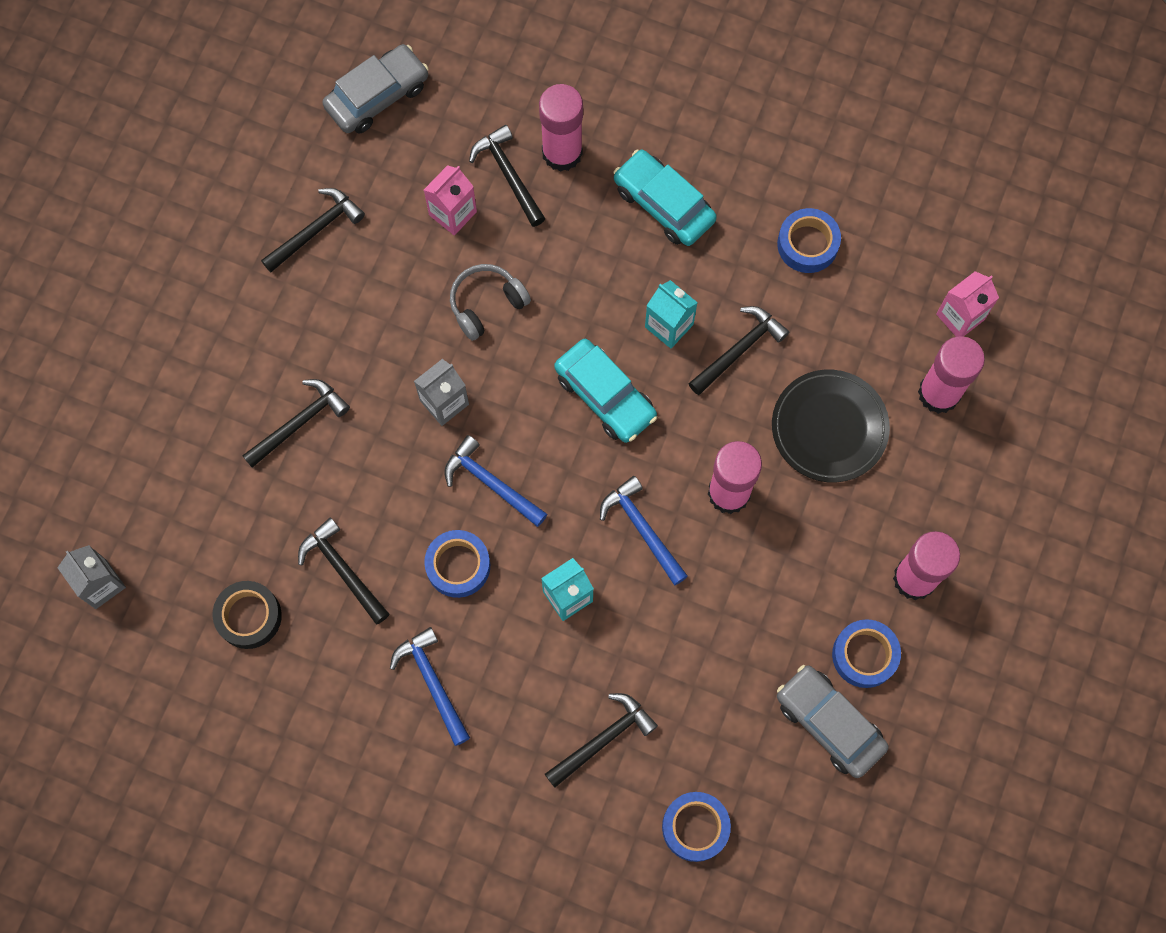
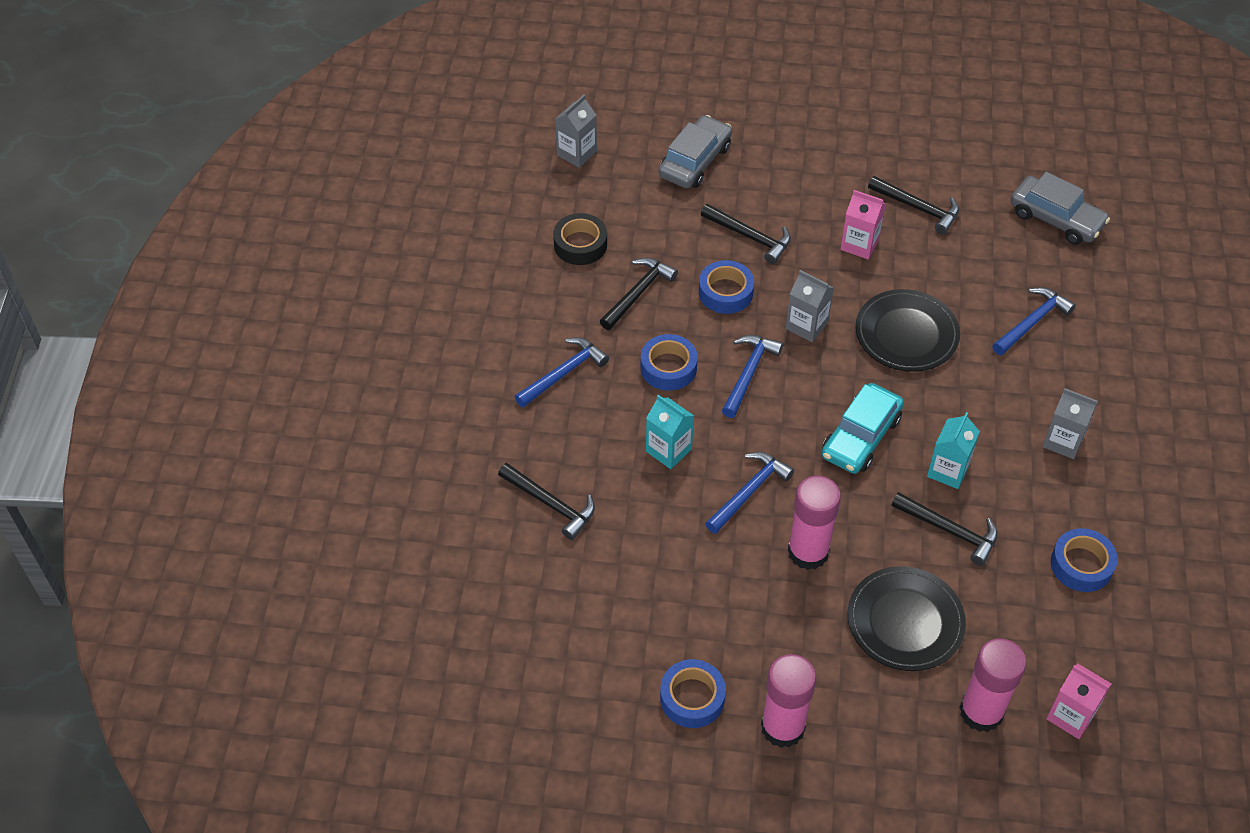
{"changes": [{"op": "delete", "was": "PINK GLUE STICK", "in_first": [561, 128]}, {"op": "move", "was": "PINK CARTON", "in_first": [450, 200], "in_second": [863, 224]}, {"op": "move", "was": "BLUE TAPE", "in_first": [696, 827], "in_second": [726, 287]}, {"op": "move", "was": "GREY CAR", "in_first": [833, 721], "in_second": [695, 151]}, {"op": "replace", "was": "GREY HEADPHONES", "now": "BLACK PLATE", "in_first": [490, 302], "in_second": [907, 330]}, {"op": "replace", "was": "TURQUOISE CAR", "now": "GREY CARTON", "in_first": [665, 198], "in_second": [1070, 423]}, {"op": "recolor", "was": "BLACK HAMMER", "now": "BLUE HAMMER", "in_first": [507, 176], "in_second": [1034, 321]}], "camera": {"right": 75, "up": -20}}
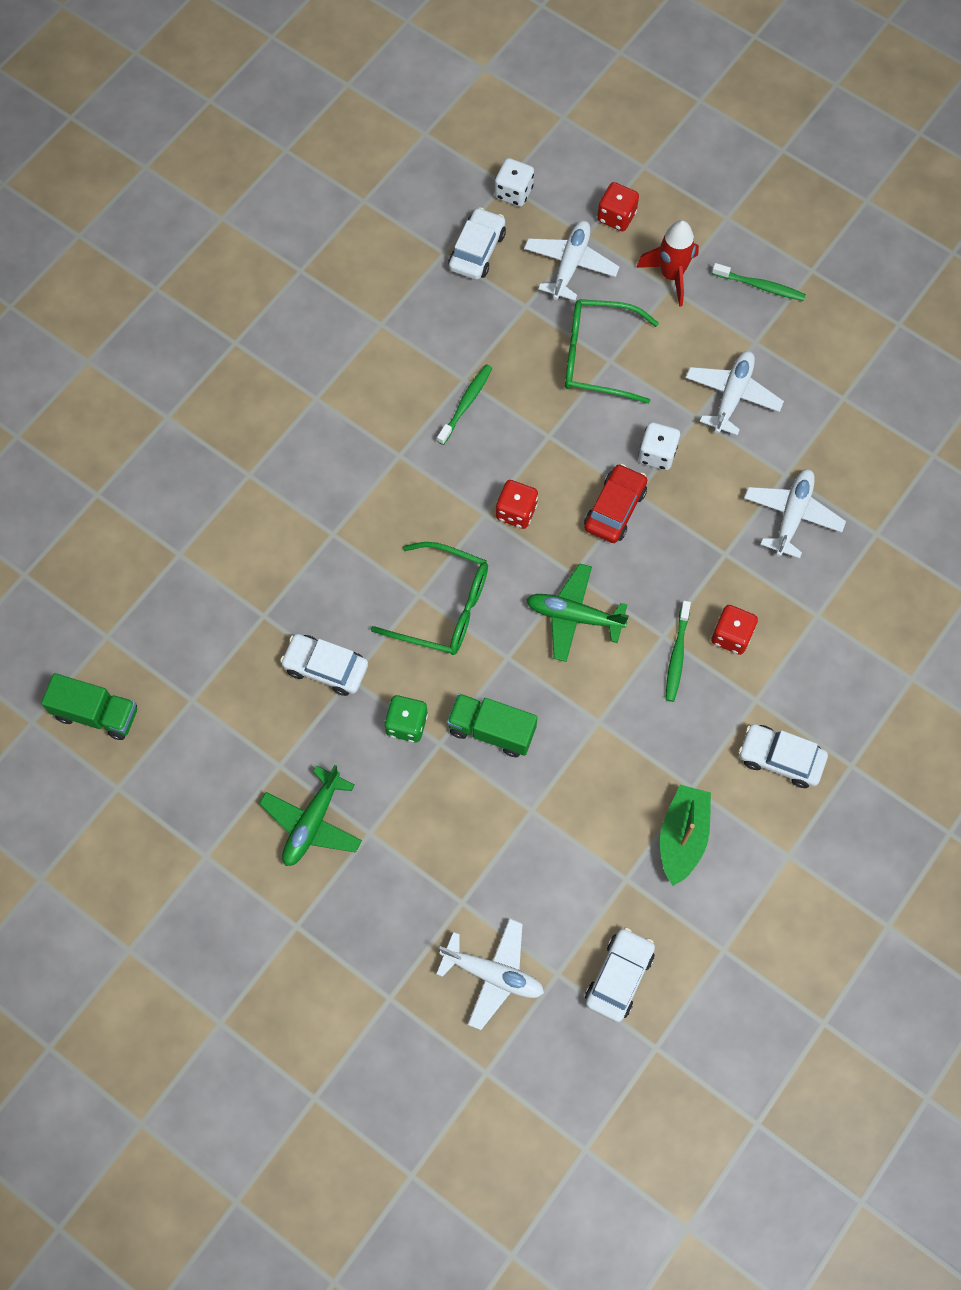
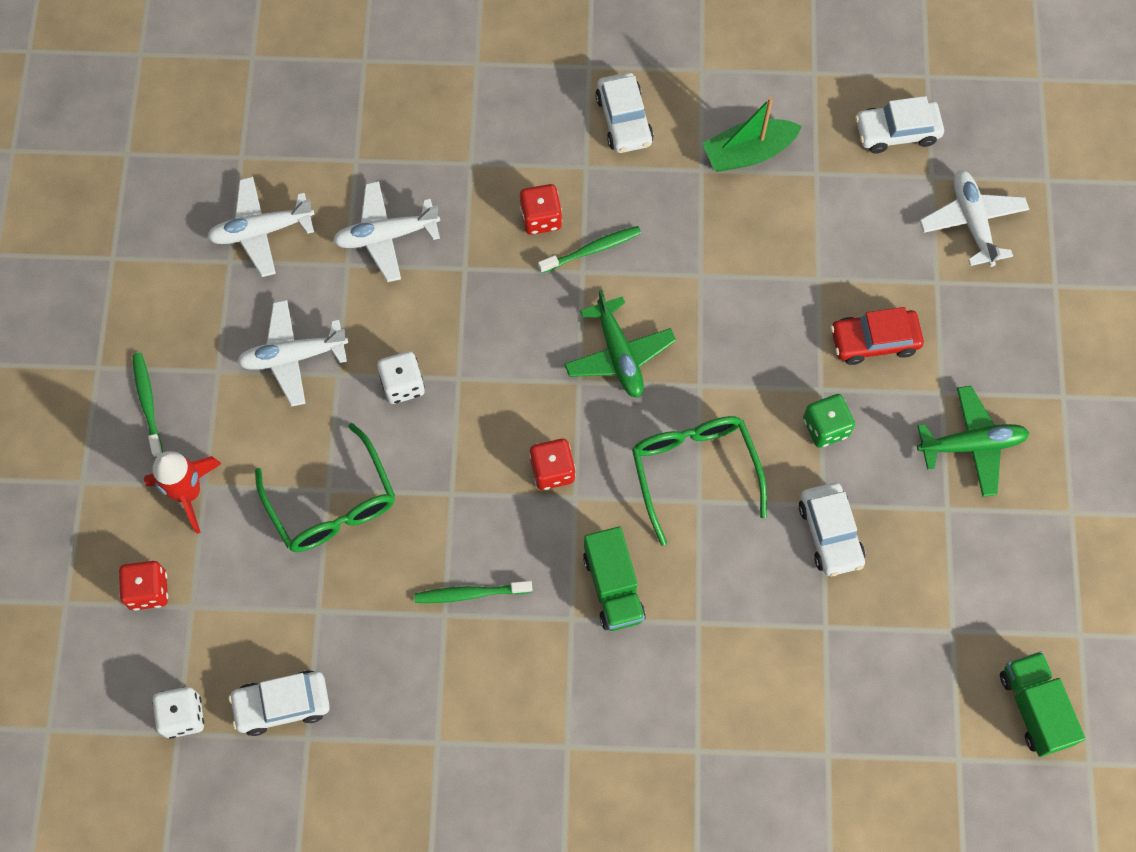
{"changes": [{"op": "move", "was": "GREEN TRUCK", "in_first": [492, 725], "in_second": [614, 578]}, {"op": "move", "was": "WHITE PLANE", "in_first": [572, 261], "in_second": [261, 227]}, {"op": "move", "was": "RED CAR", "in_first": [615, 503], "in_second": [877, 336]}], "camera": {"right": -125, "up": 0}}
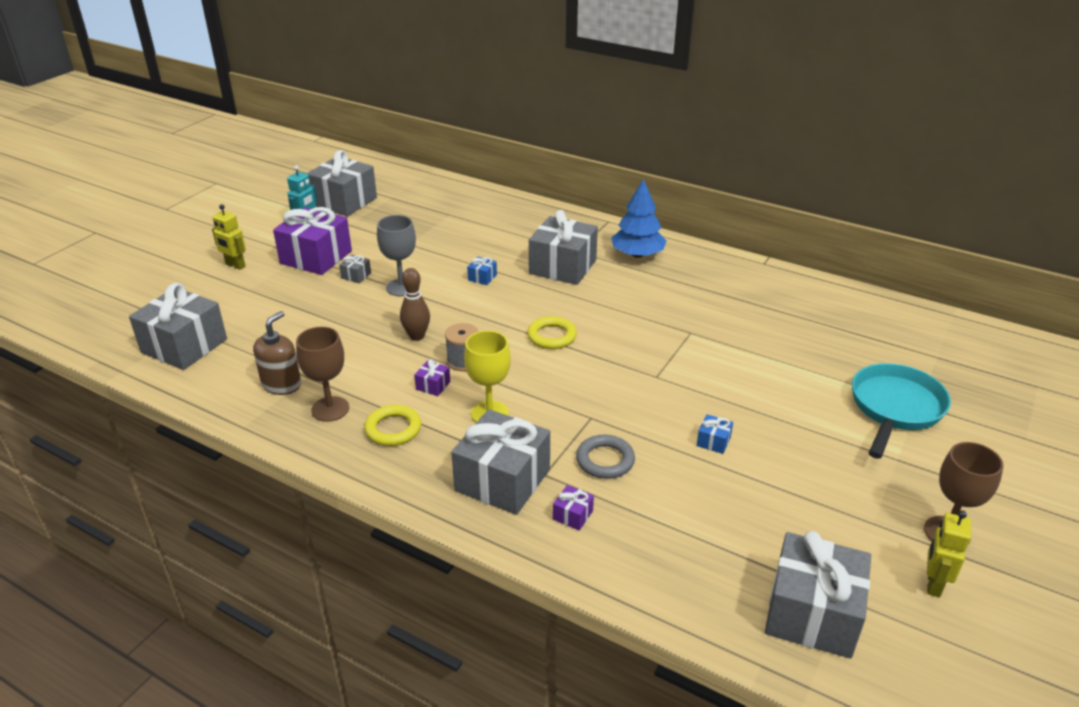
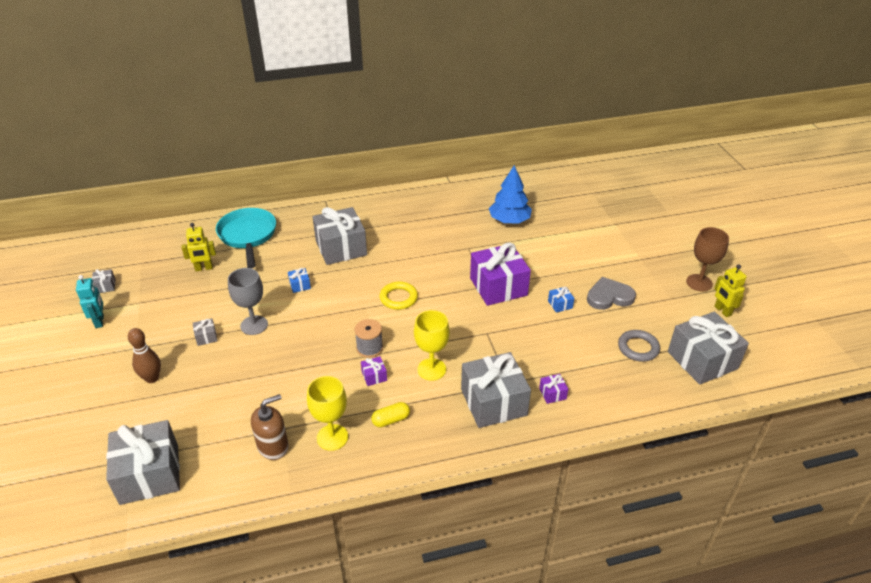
{"changes": [{"op": "insert", "now": "GREY HEART", "in_second": [611, 293]}, {"op": "move", "was": "YELLOW ROBOT", "in_first": [229, 237], "in_second": [198, 247]}, {"op": "move", "was": "PURPLE GIFT", "in_first": [312, 241], "in_second": [500, 274]}, {"op": "move", "was": "BROWN BOWLING PIN", "in_first": [415, 304], "in_second": [144, 355]}, {"op": "move", "was": "GREY RING", "in_first": [605, 457], "in_second": [639, 346]}, {"op": "move", "was": "BLUE TREE", "in_first": [638, 218], "in_second": [510, 194]}, {"op": "move", "was": "TURQUOISE PAN", "in_first": [901, 411], "in_second": [246, 238]}, {"op": "replace", "was": "YELLOW RING", "now": "YELLOW CAPSULE", "in_first": [392, 425], "in_second": [390, 414]}, {"op": "recolor", "was": "BROWN GOBLET", "now": "YELLOW GOBLET", "in_first": [322, 374], "in_second": [327, 413]}, {"op": "rotate", "was": "BROWN SOAP DISPENSER", "in_first": [277, 353], "in_second": [270, 427], "clockwise": 75}, {"op": "resize", "was": "GREY GIFT", "in_first": [341, 183], "in_second": [104, 281], "ratio": 0.41}], "camera": {"right": -45, "up": 5}}
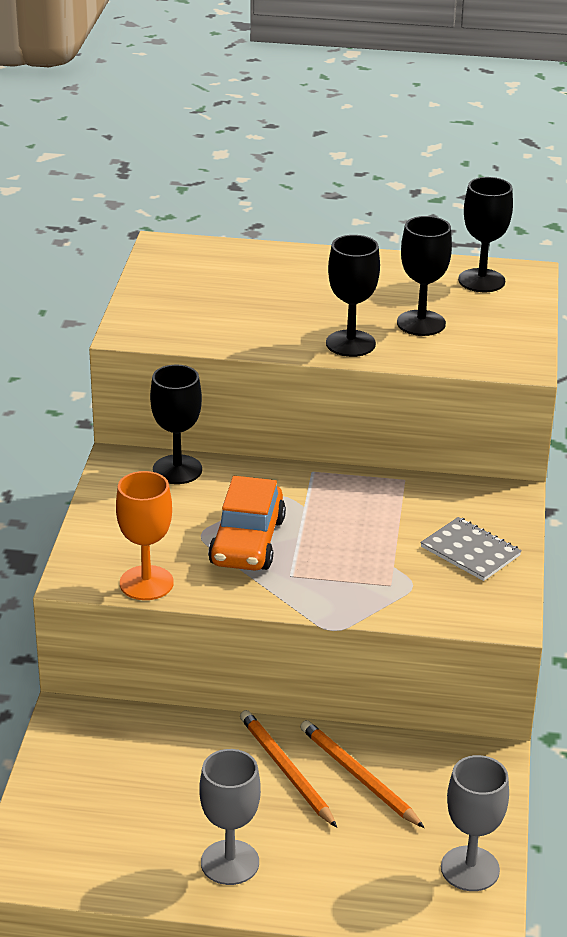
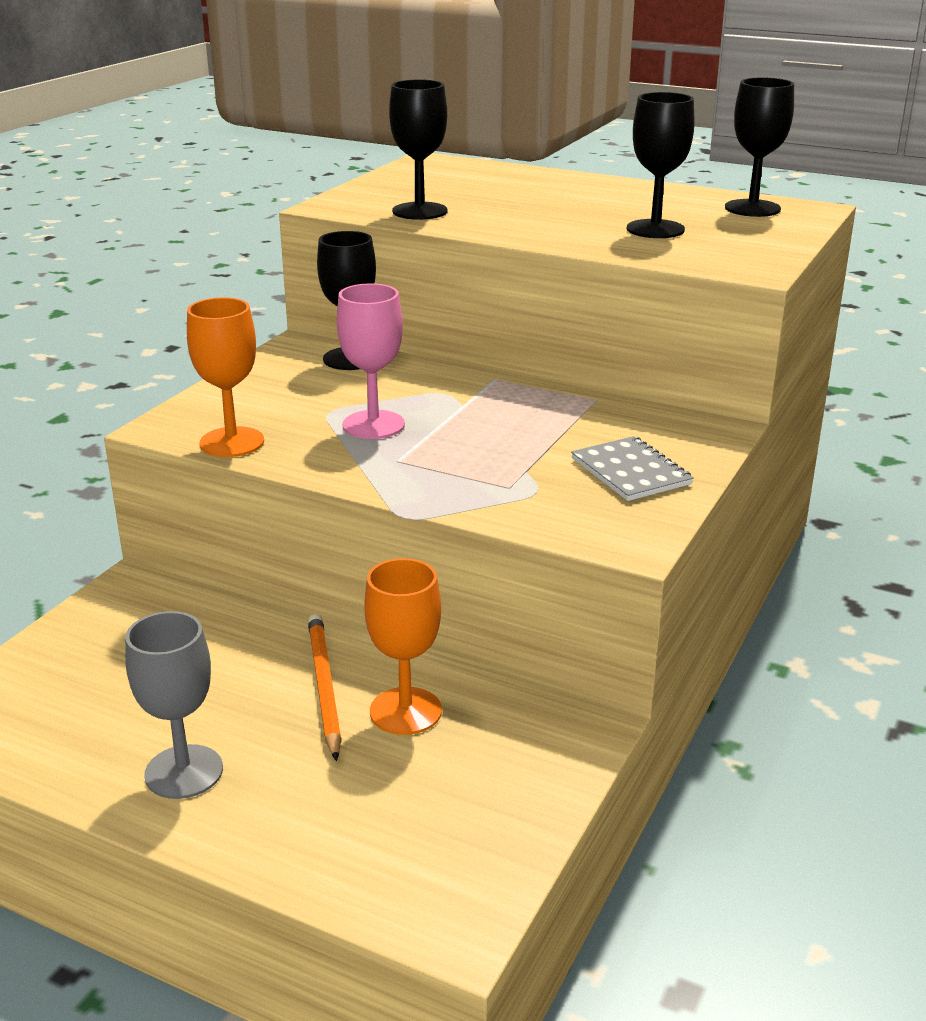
{"changes": [{"op": "delete", "was": "GREY GOBLET", "in_first": [475, 823]}, {"op": "move", "was": "BLACK GOBLET", "in_first": [353, 296], "in_second": [418, 150]}, {"op": "replace", "was": "ORANGE CAR", "now": "PINK GOBLET", "in_first": [247, 523], "in_second": [371, 361]}, {"op": "replace", "was": "ORANGE PENCIL", "now": "ORANGE GOBLET", "in_first": [362, 774], "in_second": [403, 646]}], "camera": {"right": 20, "up": -5}}
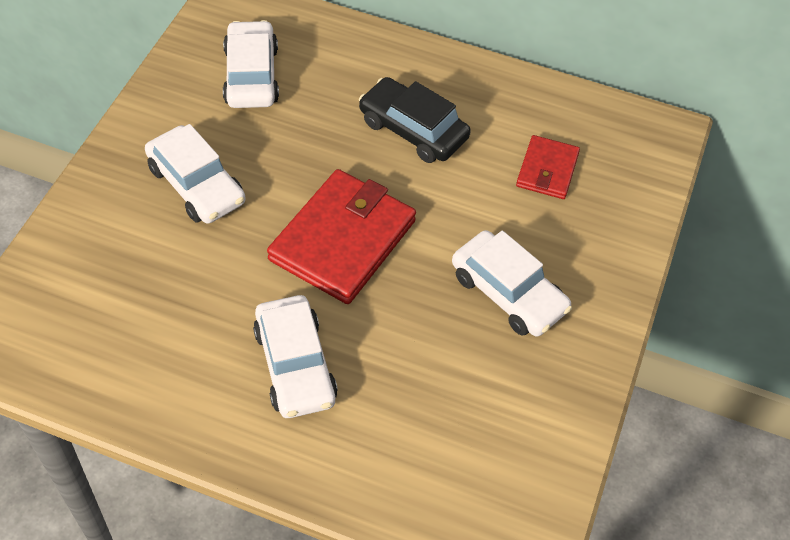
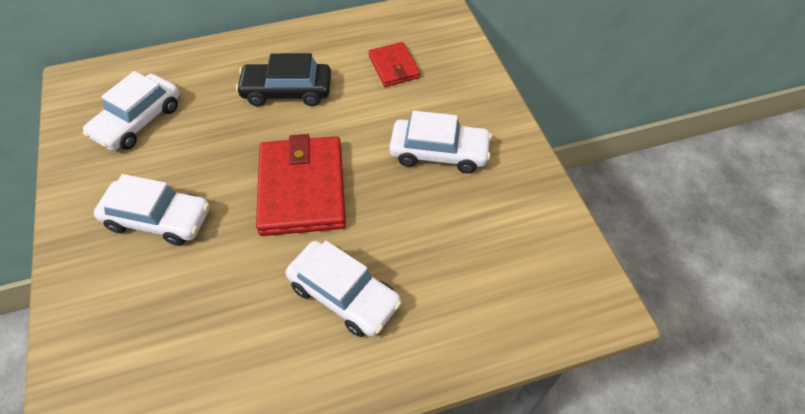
{"changes": [{"op": "rotate", "was": "WHITE CAR", "in_first": [251, 64], "in_second": [131, 111], "clockwise": -105}], "camera": {"right": -35, "up": 0}}
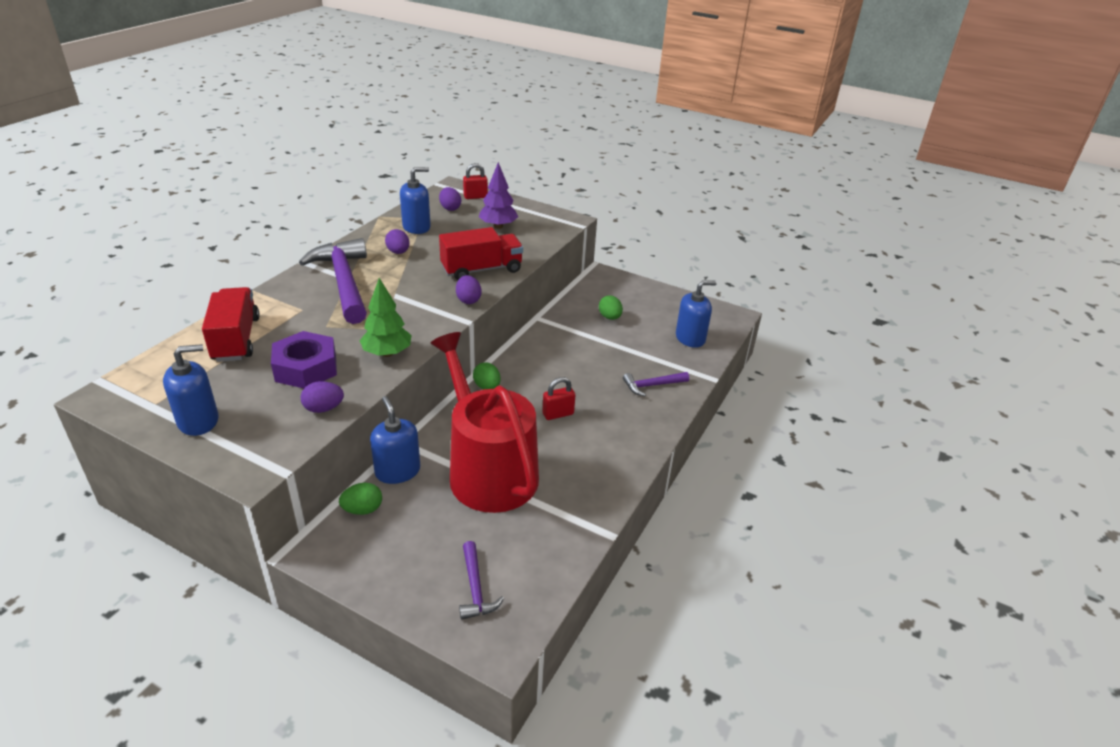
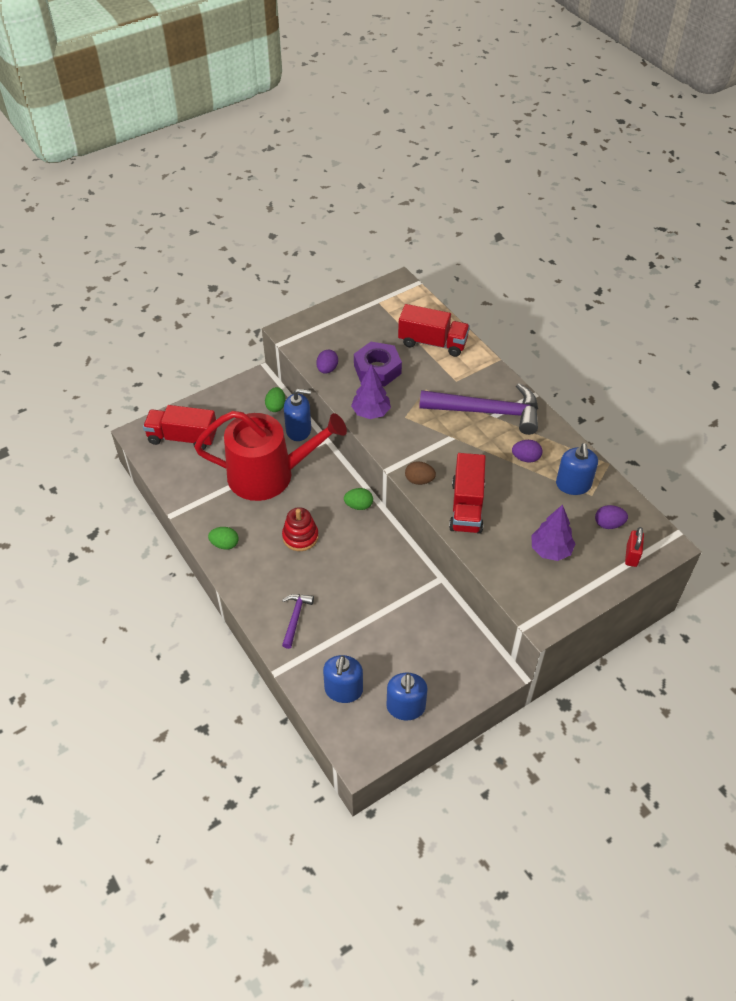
{"changes": [{"op": "move", "was": "BLUE SOAP DISPENSER", "in_first": [191, 390], "in_second": [407, 696]}, {"op": "move", "was": "GREEN EGG", "in_first": [611, 307], "in_second": [223, 538]}, {"op": "replace", "was": "PURPLE HAMMER", "now": "RED TRUCK", "in_first": [481, 580], "in_second": [180, 427]}, {"op": "replace", "was": "RED PADLOCK", "now": "RED STACKING TOY", "in_first": [559, 398], "in_second": [300, 529]}, {"op": "recolor", "was": "GREEN TREE", "now": "PURPLE TREE", "in_first": [385, 317], "in_second": [371, 391]}, {"op": "recolor", "was": "PURPLE EGG", "now": "BROWN EGG", "in_first": [468, 289], "in_second": [420, 473]}], "camera": {"right": 120, "up": 15}}
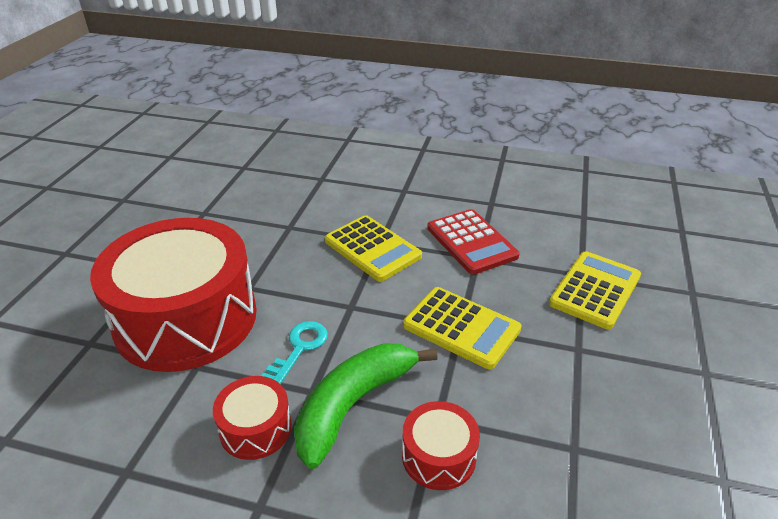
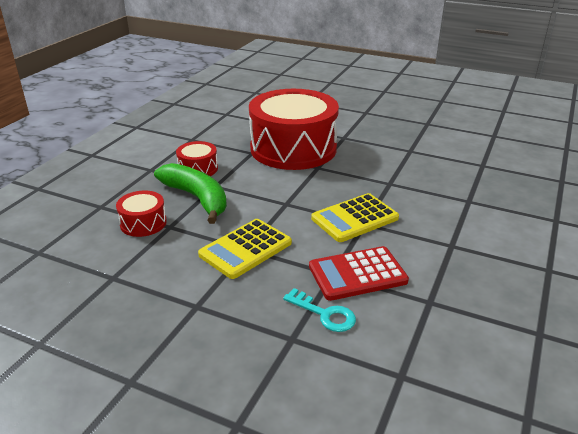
{"changes": [{"op": "delete", "was": "YELLOW CALCULATOR", "in_first": [595, 290]}, {"op": "move", "was": "TURQUOISE KEY", "in_first": [294, 352], "in_second": [319, 310]}], "camera": {"right": 100, "up": -5}}
